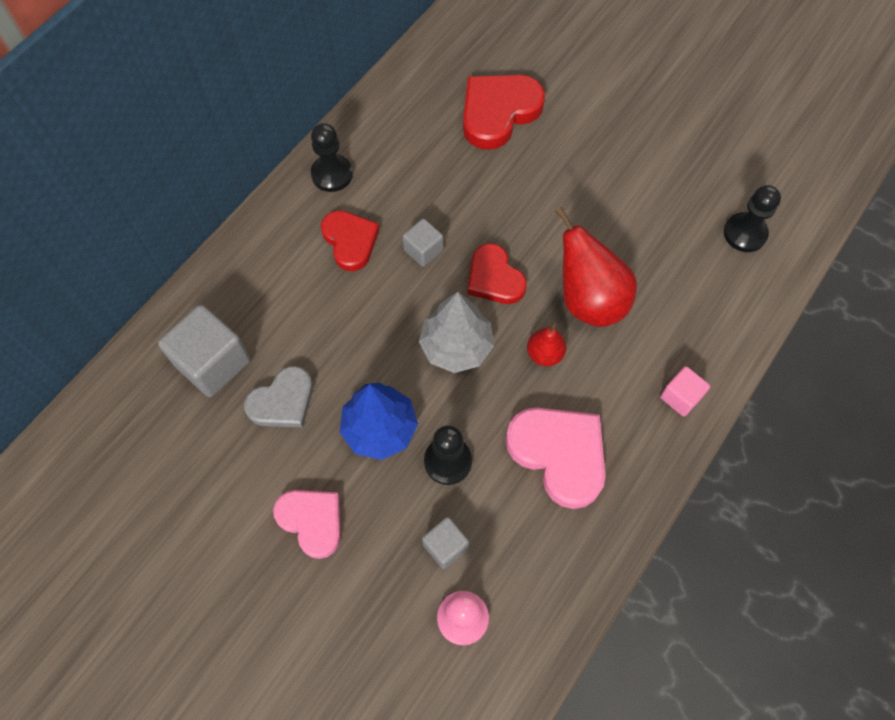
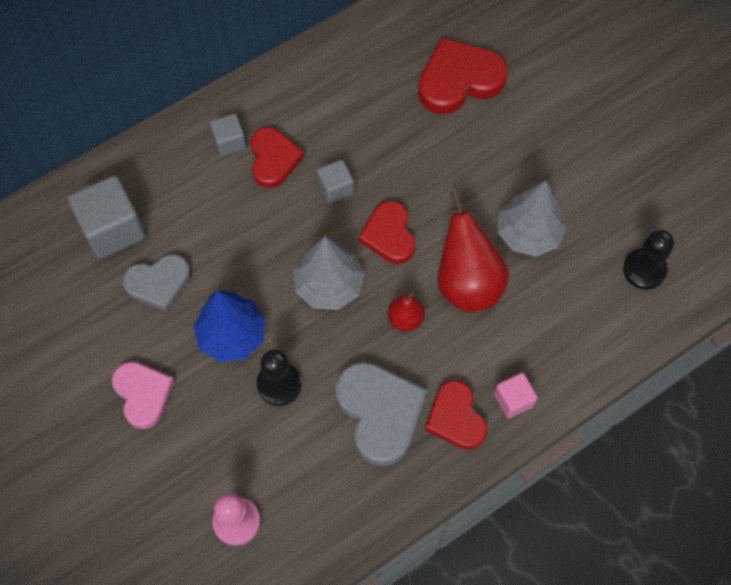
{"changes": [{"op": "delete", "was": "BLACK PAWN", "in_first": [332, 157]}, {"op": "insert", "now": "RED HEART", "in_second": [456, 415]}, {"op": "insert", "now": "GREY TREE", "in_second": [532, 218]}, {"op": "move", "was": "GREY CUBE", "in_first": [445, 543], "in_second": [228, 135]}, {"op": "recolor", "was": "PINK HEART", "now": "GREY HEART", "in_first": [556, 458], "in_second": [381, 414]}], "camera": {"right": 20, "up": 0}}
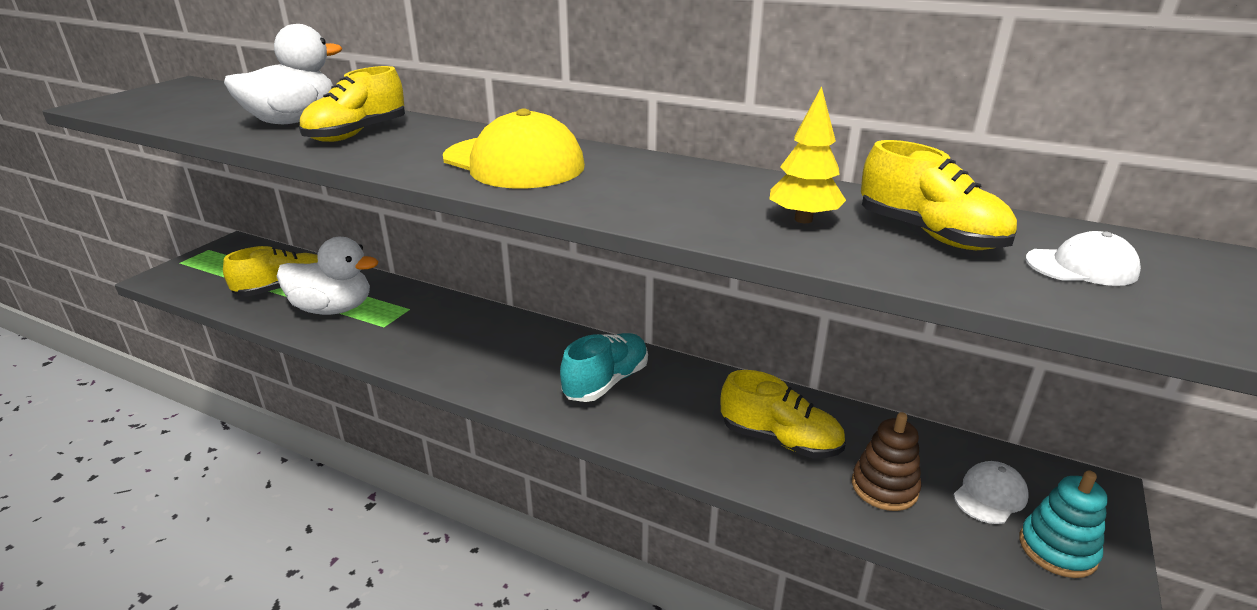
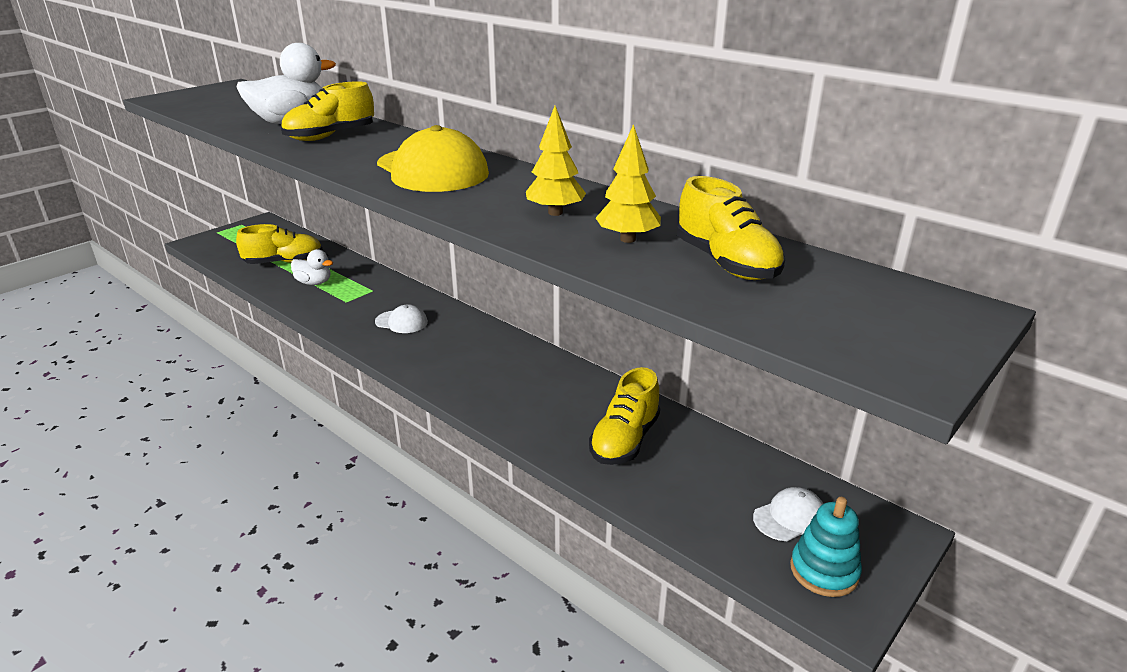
{"changes": [{"op": "delete", "was": "TURQUOISE SHOE", "in_first": [604, 367]}, {"op": "delete", "was": "BROWN STACKING TOY", "in_first": [886, 461]}, {"op": "insert", "now": "YELLOW TREE", "in_second": [556, 161]}, {"op": "move", "was": "WHITE CAP", "in_first": [1083, 258], "in_second": [401, 318]}, {"op": "rotate", "was": "YELLOW SHOE", "in_first": [783, 414], "in_second": [624, 416], "clockwise": 75}, {"op": "resize", "was": "WHITE DUCK", "in_first": [327, 276], "in_second": [312, 267], "ratio": 0.56}], "camera": {"right": 15, "up": 0}}
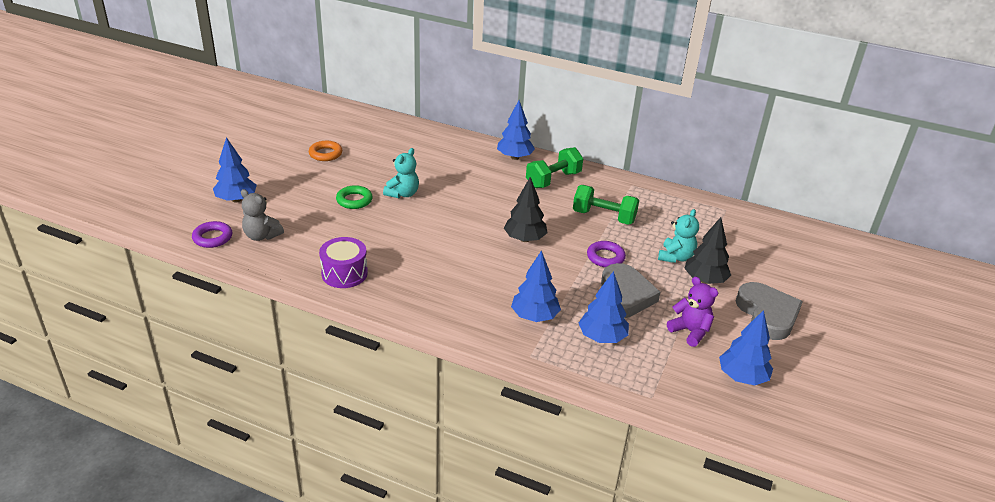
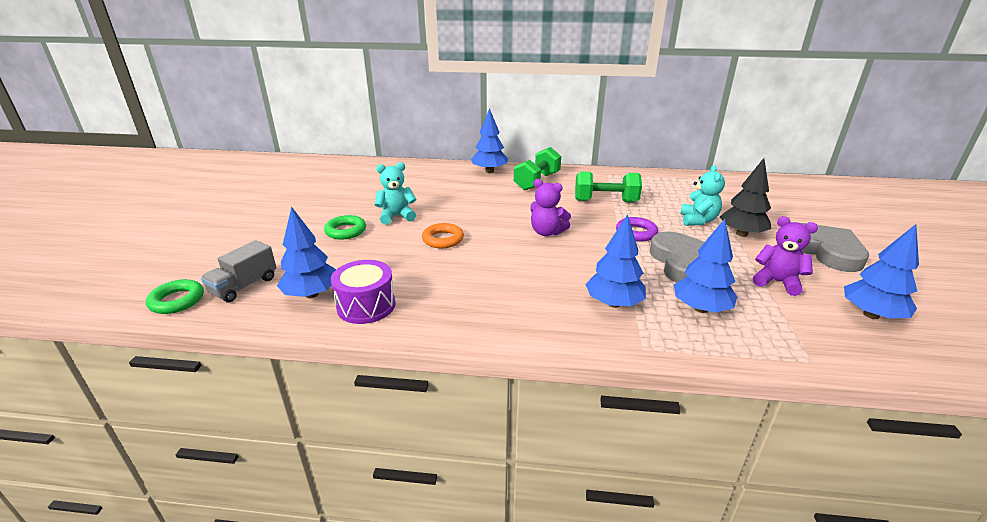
{"changes": [{"op": "move", "was": "BLUE TREE", "in_first": [235, 170], "in_second": [306, 252]}, {"op": "move", "was": "ORANGE RING", "in_first": [325, 151], "in_second": [443, 235]}, {"op": "replace", "was": "GREY TEDDY BEAR", "now": "GREY TRUCK", "in_first": [262, 215], "in_second": [239, 271]}, {"op": "replace", "was": "BLACK TREE", "now": "PURPLE TEDDY BEAR", "in_first": [526, 209], "in_second": [550, 207]}, {"op": "recolor", "was": "PURPLE RING", "now": "GREEN RING", "in_first": [212, 234], "in_second": [175, 296]}, {"op": "rotate", "was": "TURQUOISE TEDDY BEAR", "in_first": [401, 173], "in_second": [395, 193], "clockwise": -120}], "camera": {"right": -15, "up": -5}}
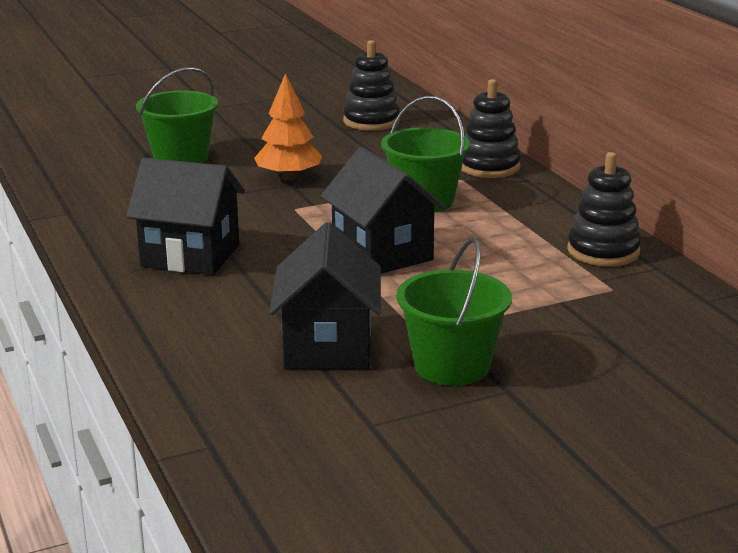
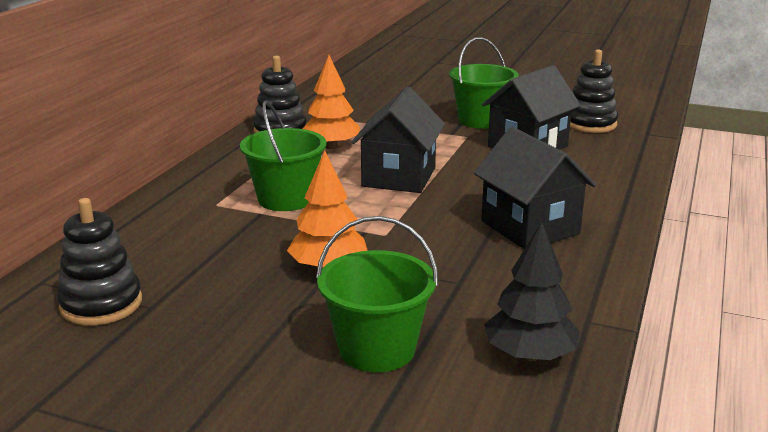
{"changes": [{"op": "insert", "now": "ORANGE TREE", "in_second": [331, 102]}, {"op": "insert", "now": "BLACK TREE", "in_second": [532, 291]}, {"op": "move", "was": "BLACK STACKING TOY", "in_first": [491, 128], "in_second": [594, 91]}], "camera": {"right": -135, "up": 0}}
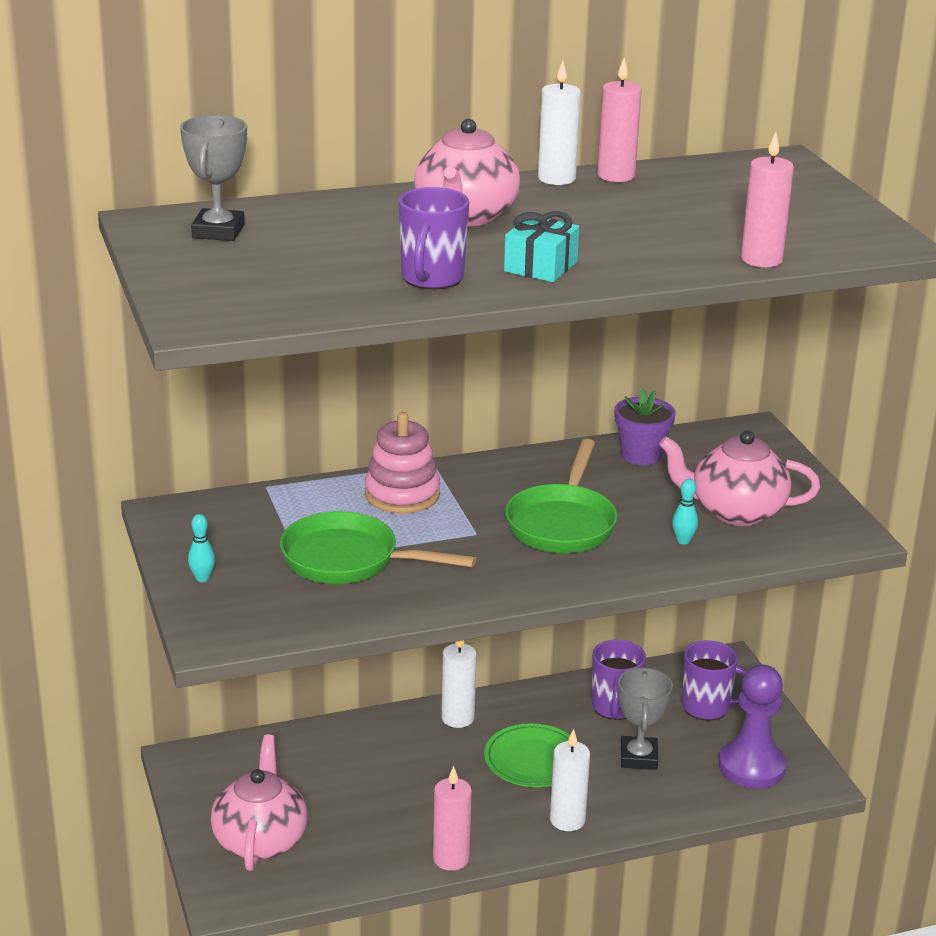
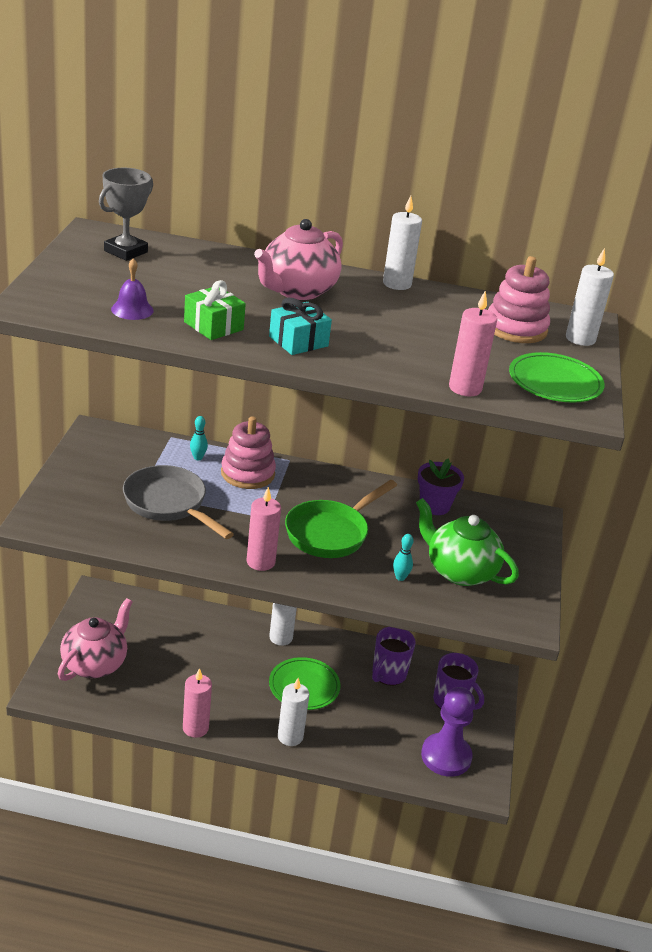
{"changes": [{"op": "delete", "was": "GREY TROPHY", "in_first": [645, 718]}, {"op": "insert", "now": "PURPLE BELL", "in_second": [132, 289]}, {"op": "insert", "now": "PINK STACKING TOY", "in_second": [519, 299]}, {"op": "insert", "now": "GREEN PLATE", "in_second": [557, 377]}, {"op": "insert", "now": "WHITE CANDLE", "in_second": [590, 297]}, {"op": "move", "was": "TURQUOISE BOWLING PIN", "in_first": [201, 548], "in_second": [199, 438]}, {"op": "move", "was": "PINK CANDLE", "in_first": [619, 120], "in_second": [264, 529]}, {"op": "replace", "was": "PURPLE MUG", "now": "GREEN GIFT", "in_first": [433, 238], "in_second": [215, 310]}, {"op": "recolor", "was": "GREEN PAN", "now": "GREY PAN", "in_first": [378, 547], "in_second": [178, 502]}, {"op": "recolor", "was": "PINK TEAPOT", "now": "GREEN TEAPOT", "in_first": [739, 478], "in_second": [467, 542]}], "camera": {"right": 25, "up": 5}}
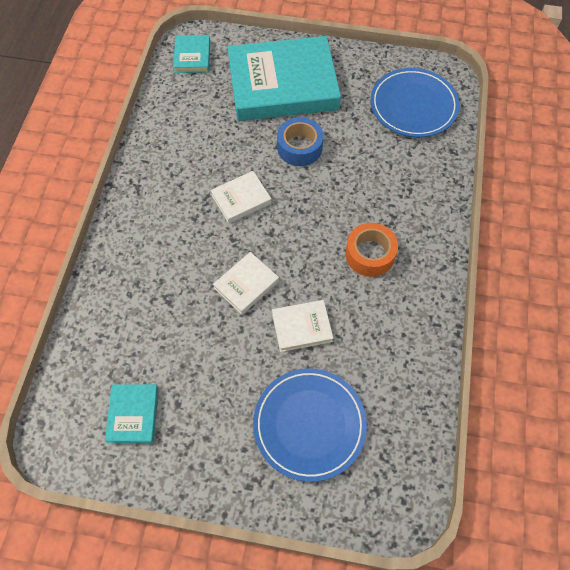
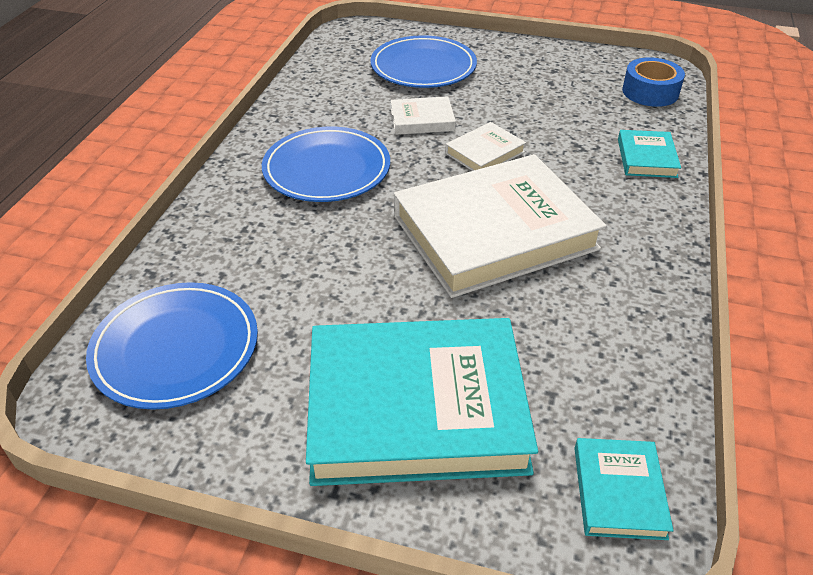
{"changes": [{"op": "move", "was": "TURQUOISE BOOK", "in_first": [132, 413], "in_second": [649, 154]}, {"op": "move", "was": "BLUE TAPE", "in_first": [300, 141], "in_second": [653, 82]}, {"op": "replace", "was": "ORANGE TAPE", "now": "BLUE PLATE", "in_first": [372, 250], "in_second": [326, 164]}, {"op": "resize", "was": "WHITE BOOK", "in_first": [241, 197], "in_second": [500, 226], "ratio": 2.3}], "camera": {"right": -175, "up": -20}}
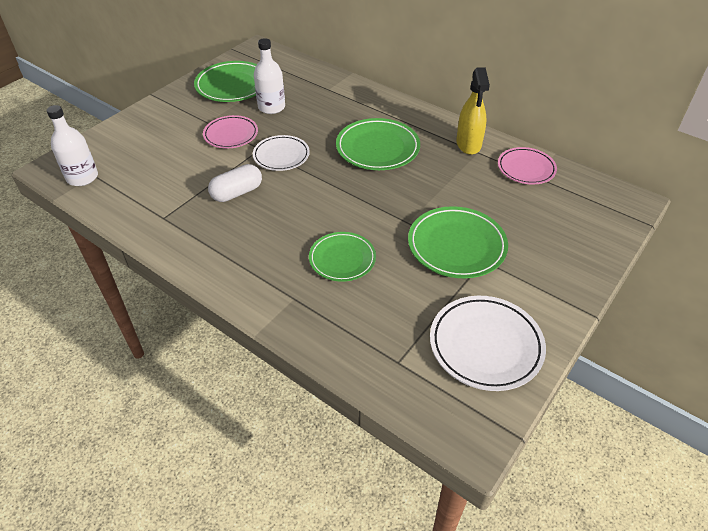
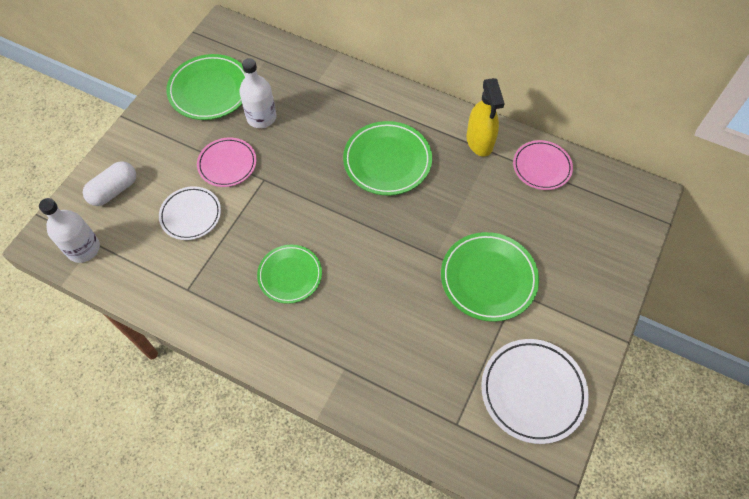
{"changes": [{"op": "move", "was": "WHITE CAPSULE", "in_first": [235, 183], "in_second": [109, 183]}, {"op": "move", "was": "WHITE PLATE", "in_first": [281, 153], "in_second": [190, 213]}, {"op": "move", "was": "GREEN PLATE", "in_first": [342, 257], "in_second": [289, 274]}], "camera": {"right": -10, "up": 15}}
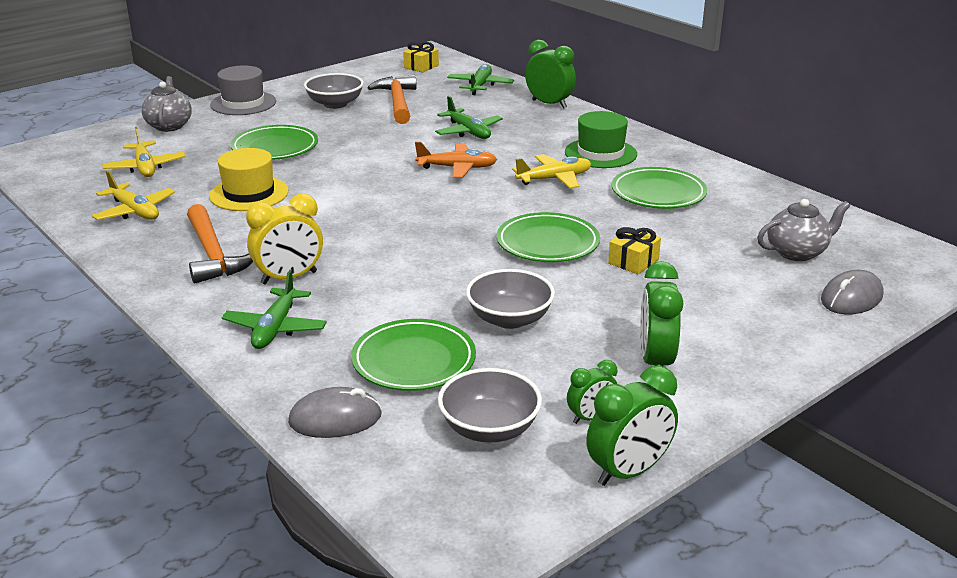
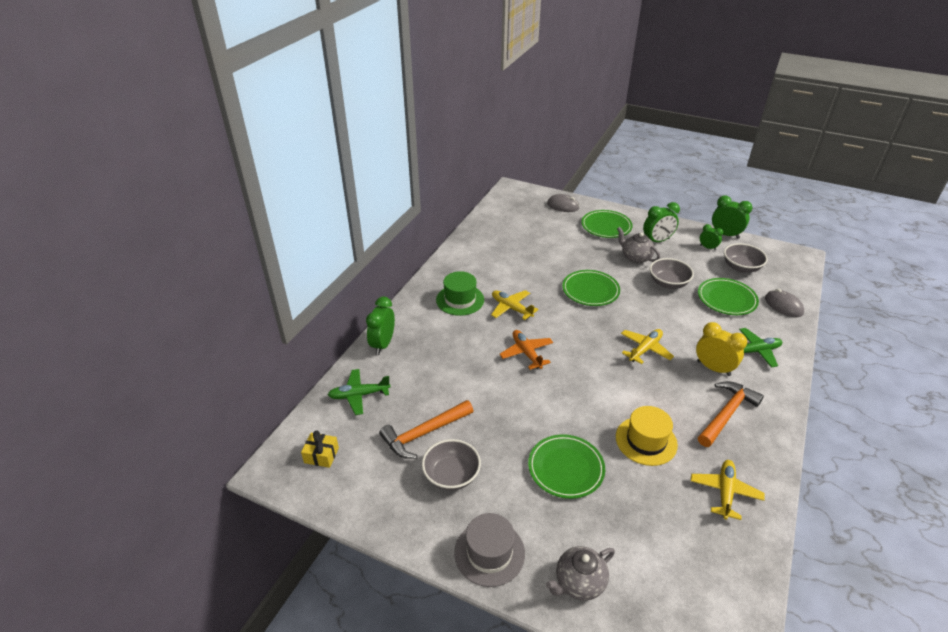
{"changes": [{"op": "delete", "was": "GREEN PLANE", "in_first": [469, 117]}, {"op": "delete", "was": "YELLOW GIFT", "in_first": [634, 250]}, {"op": "move", "was": "YELLOW PLANE", "in_first": [144, 152], "in_second": [647, 346]}, {"op": "move", "was": "GREEN PLATE", "in_first": [659, 188], "in_second": [607, 224]}, {"op": "move", "was": "GREY TEAPOT", "in_first": [803, 230], "in_second": [638, 245]}], "camera": {"right": -115, "up": 10}}
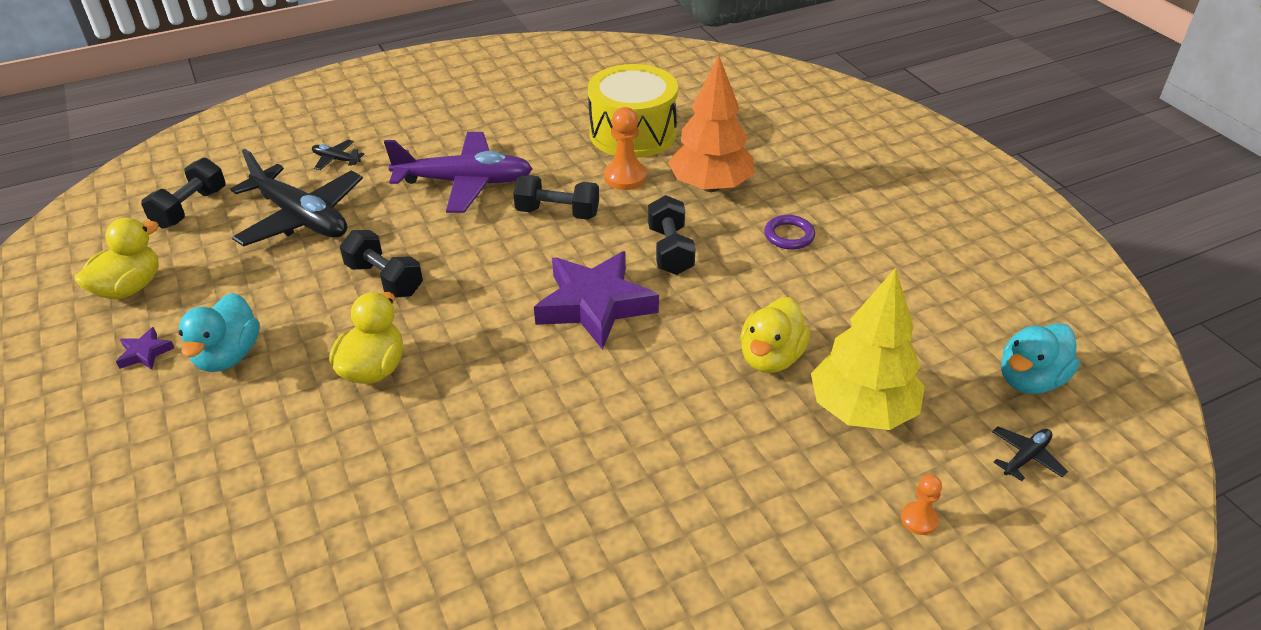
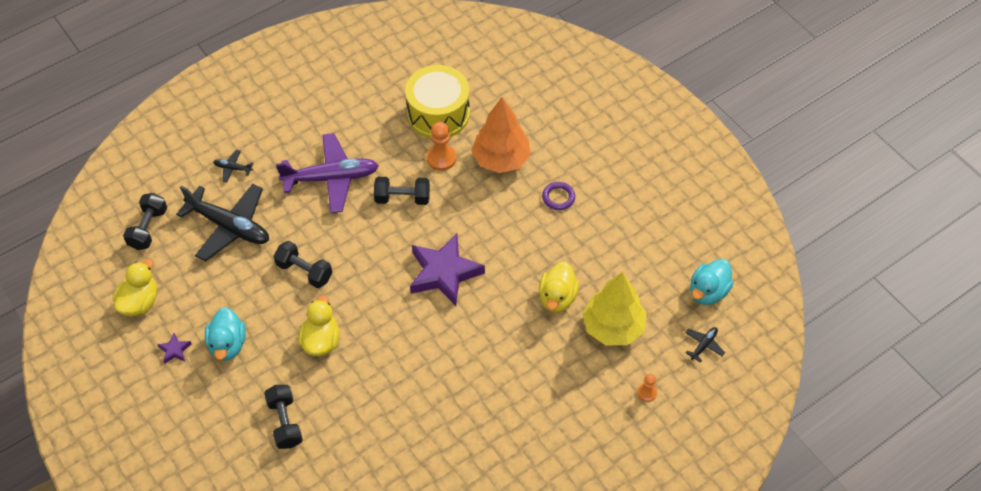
{"changes": [{"op": "move", "was": "BLACK DUMBBELL", "in_first": [672, 235], "in_second": [283, 417]}], "camera": {"right": -10, "up": 15}}
